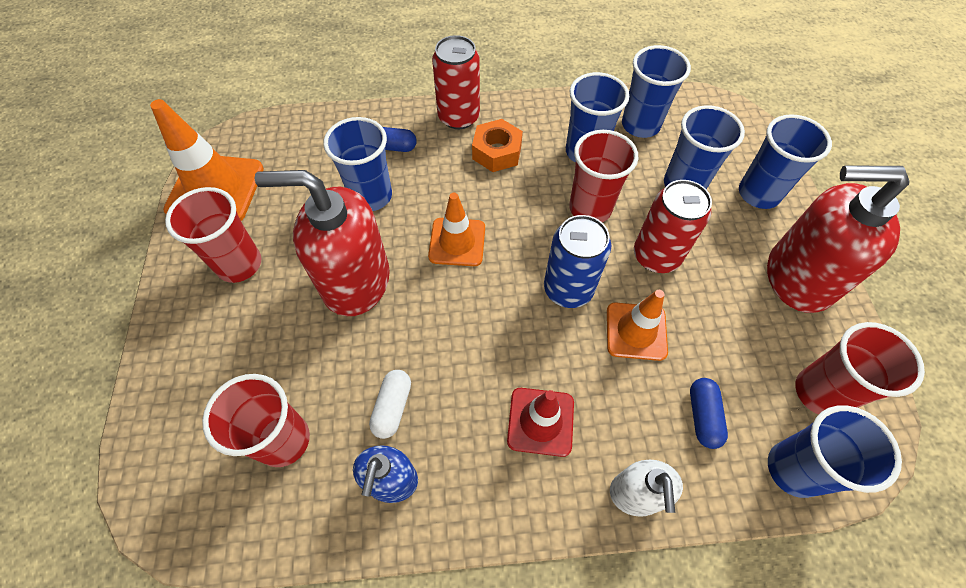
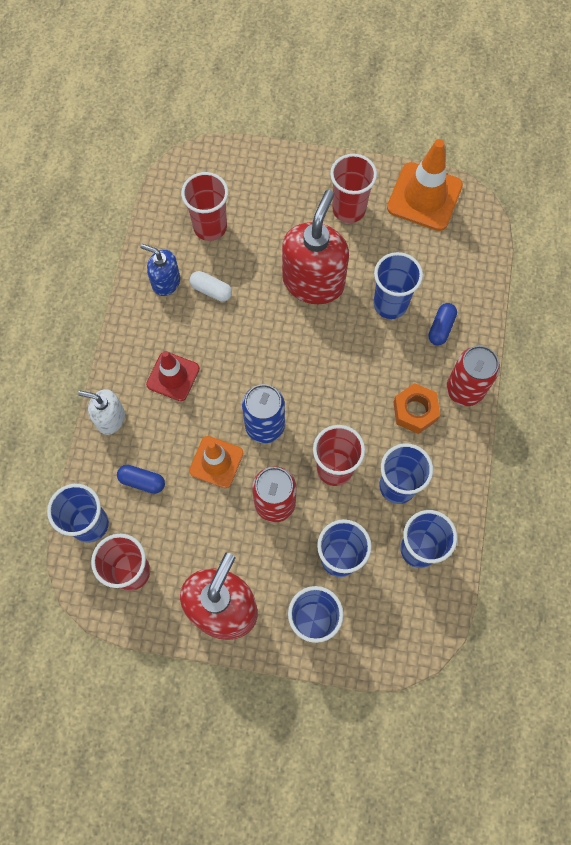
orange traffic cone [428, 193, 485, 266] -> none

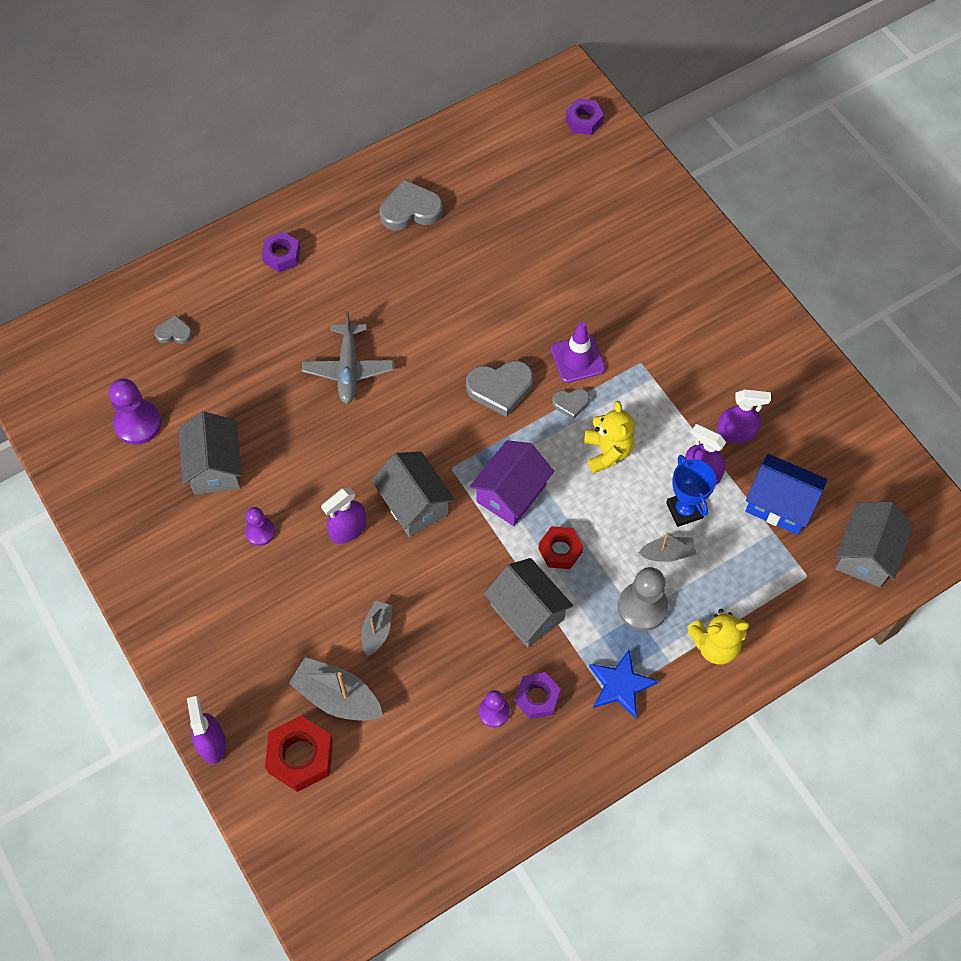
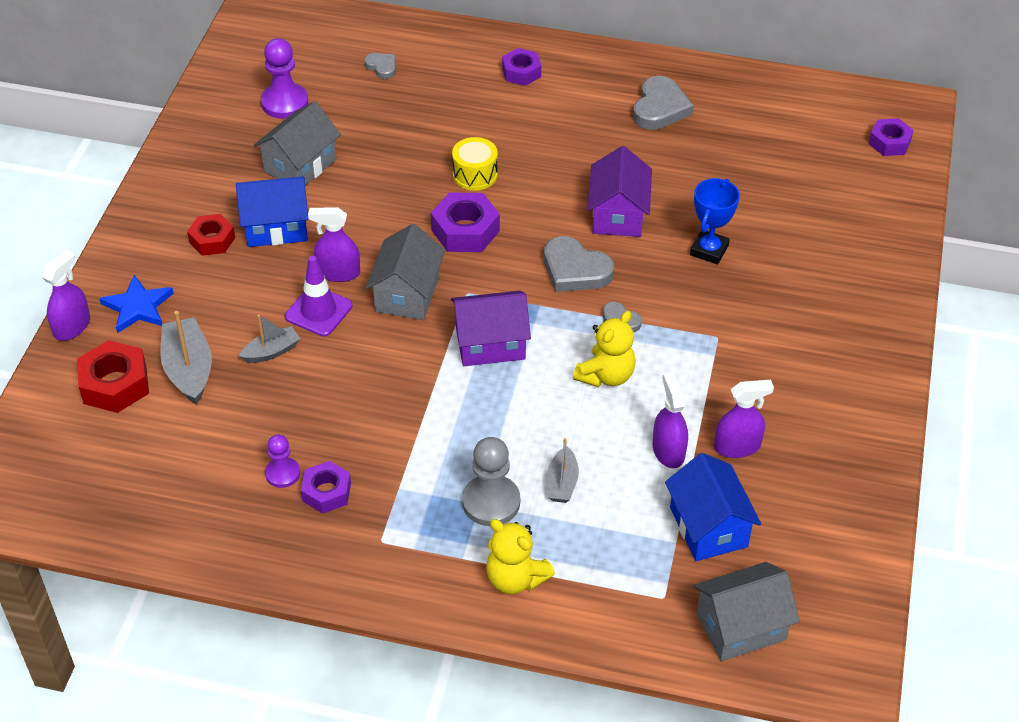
grey heart [380, 179, 443, 230] -> grey heart [633, 76, 694, 130], 75 degrees clockwise
grey plane [302, 311, 394, 404] -> yellow drum [452, 137, 498, 191]
purple traffic cone [551, 321, 606, 383] -> purple traffic cone [285, 256, 353, 336], shifted
purple spray bottle [717, 389, 771, 444] -> purple spray bottle [714, 380, 774, 458], 60 degrees counterclockwise
blue trophy [666, 455, 716, 527] -> blue trophy [690, 178, 740, 264], shifted
purple pawn [245, 507, 275, 546] -> blue house [236, 176, 309, 247]
red nut [539, 526, 583, 569] -> red nut [187, 214, 235, 256], shifted
grey boat [639, 532, 696, 562] -> grey boat [547, 438, 579, 503], 60 degrees clockwise
grey house [484, 558, 573, 648] -> none
blue star [589, 650, 658, 719] -> blue star [99, 275, 174, 333], shifted
none -> purple house [587, 146, 652, 237]
none -> purple nut [431, 192, 500, 252]

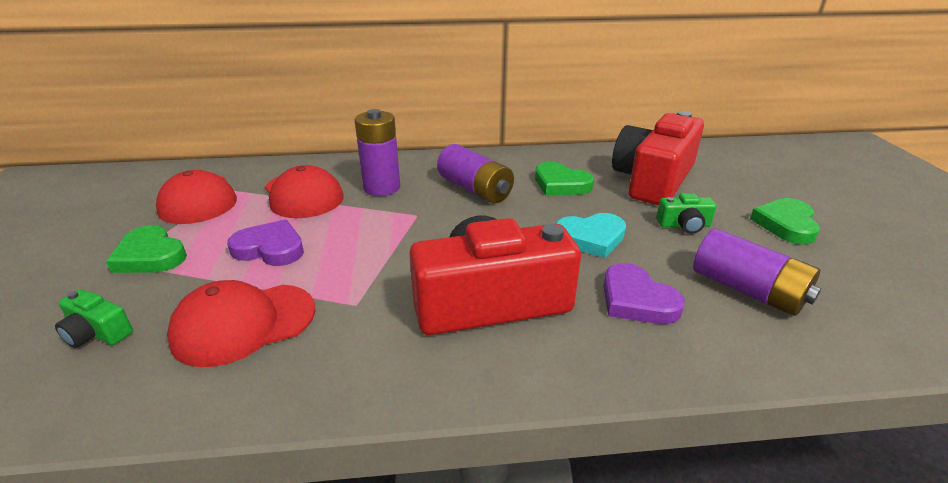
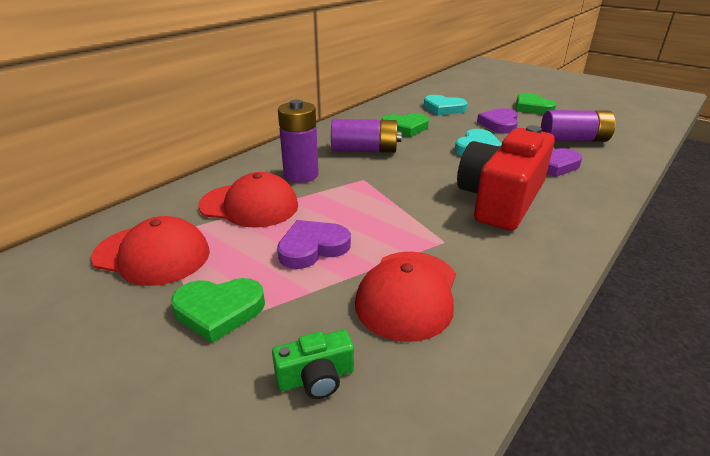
red camera [612, 111, 704, 205] -> turquoise heart [424, 95, 467, 115]
green camera [656, 193, 716, 234] -> purple heart [477, 108, 518, 134]

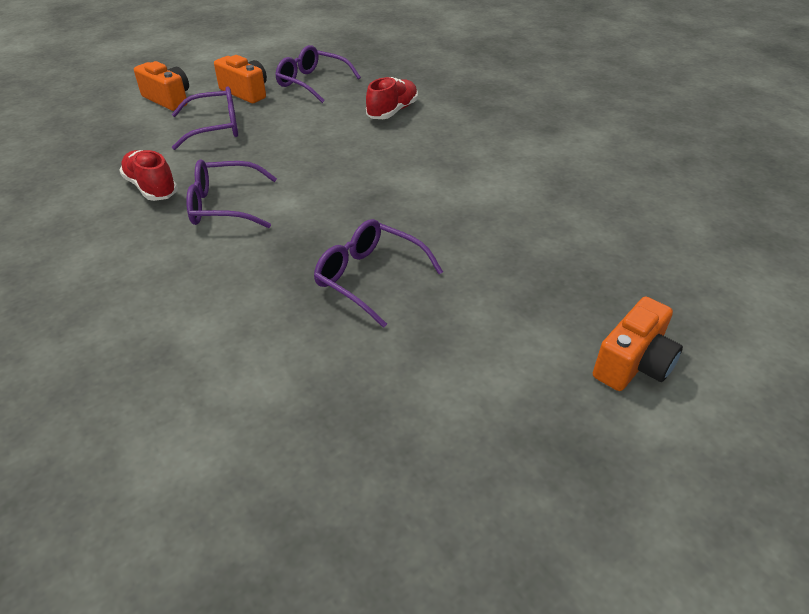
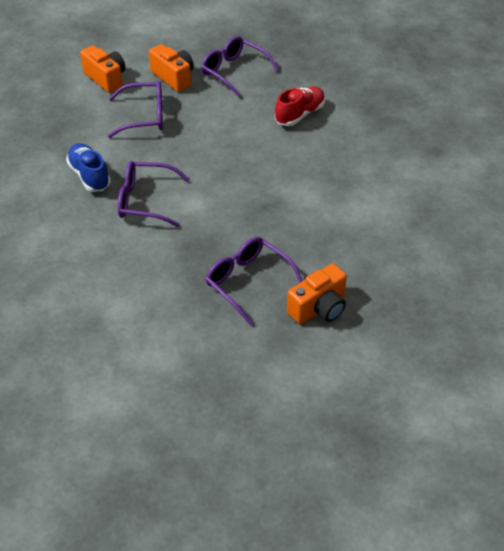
red shoe [119, 150, 178, 201] -> blue shoe [66, 143, 111, 192]
orange camera [593, 296, 683, 391] -> orange camera [287, 263, 347, 324], shifted

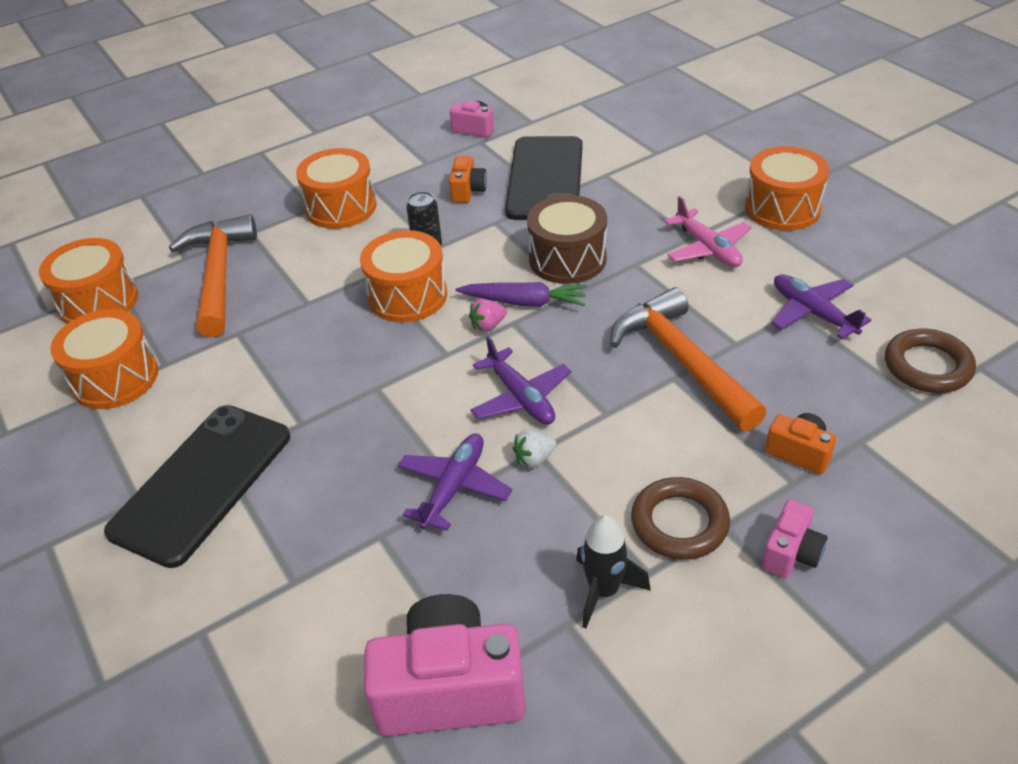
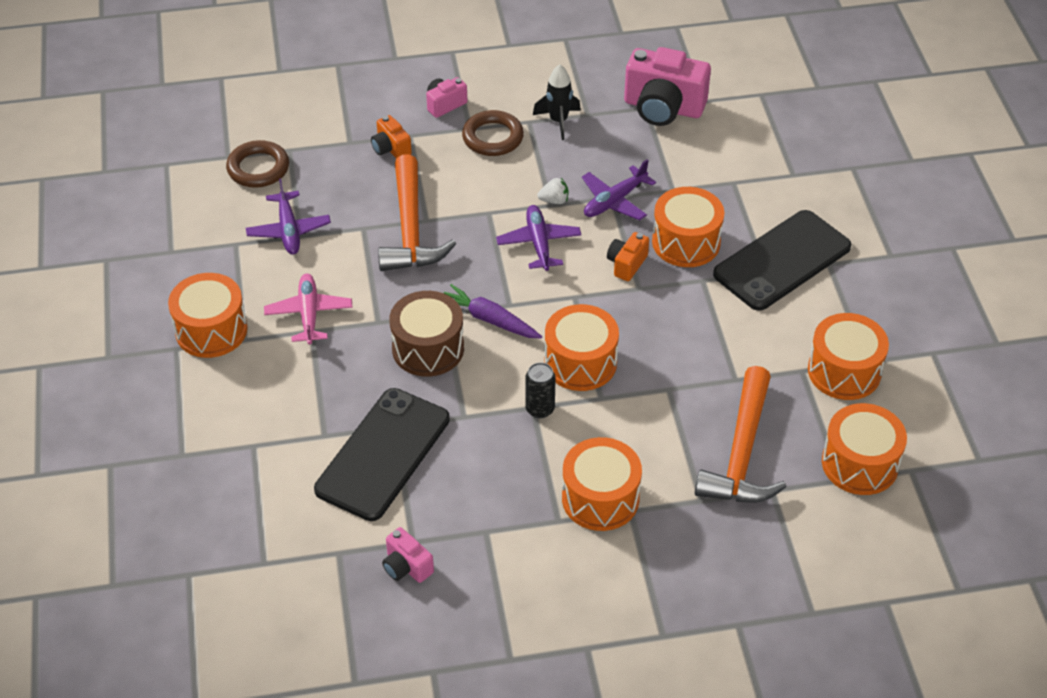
orange camera [449, 156, 487, 203] -> orange camera [607, 232, 649, 281], shifted
pink strawberry [469, 299, 507, 332] -> none
none -> orange drum [652, 187, 724, 267]

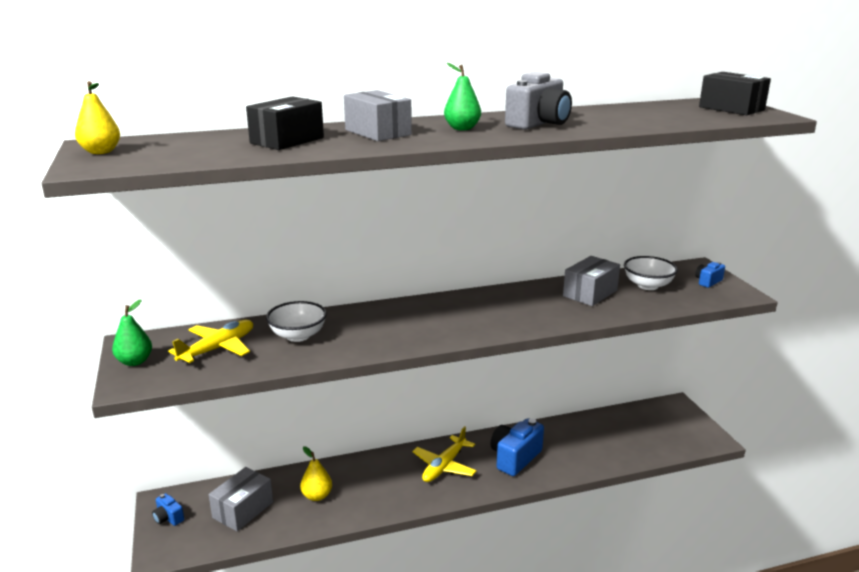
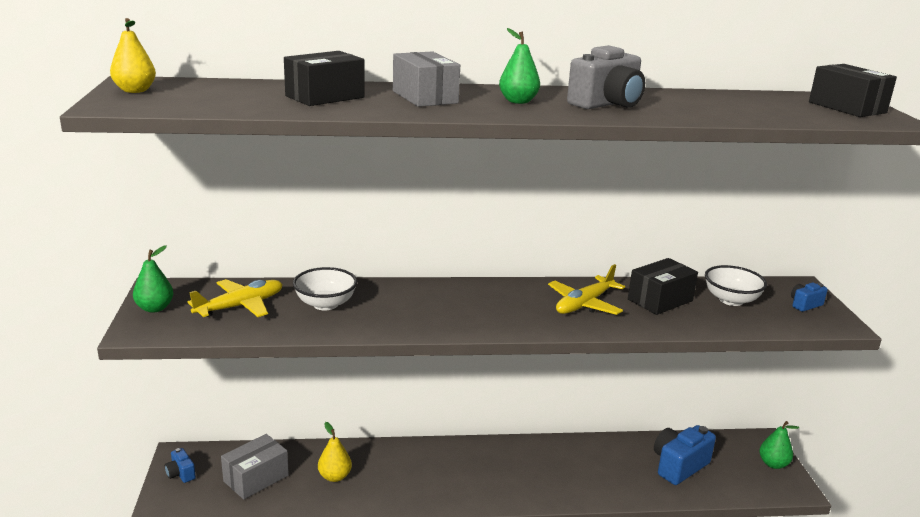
grey box [563, 256, 620, 306] -> black box [628, 258, 698, 315]
blue camera [490, 418, 544, 476] -> blue camera [654, 425, 716, 485], shifted
yellow plane [412, 426, 477, 482] -> yellow plane [548, 264, 625, 315], shifted
none -> green pear [759, 421, 799, 469]

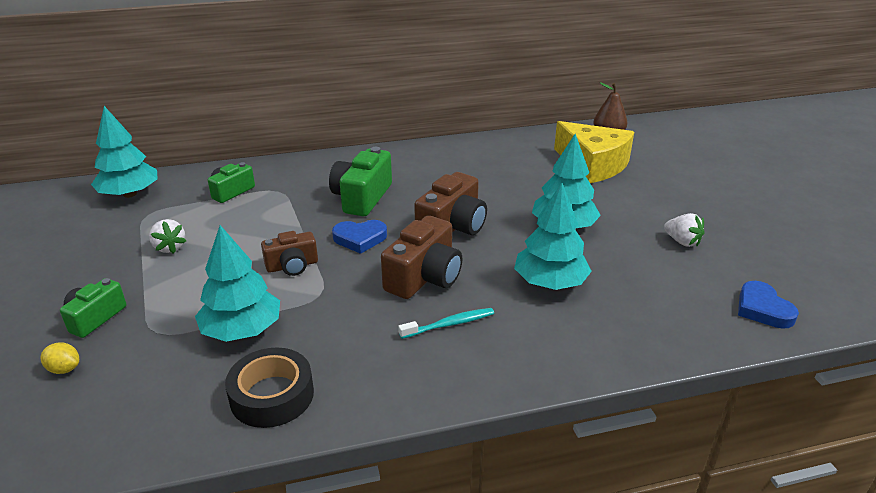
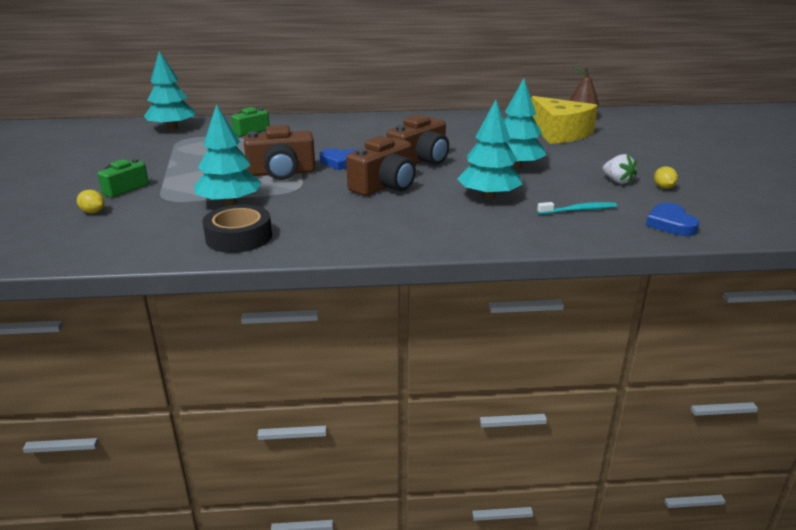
green camera [329, 147, 392, 216] -> none
white strawberry [149, 219, 186, 254] -> none
brown camera [261, 231, 318, 276] -> brown camera [244, 125, 315, 180], x1.60
turquoise toothbrush [398, 308, 494, 339] -> turquoise toothbrush [537, 202, 617, 214], shifted
none -> yellow lemon [654, 166, 678, 189]

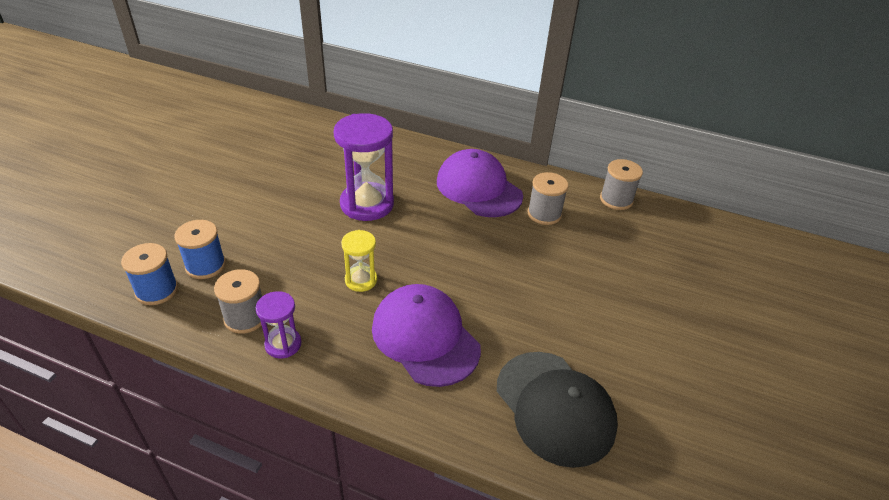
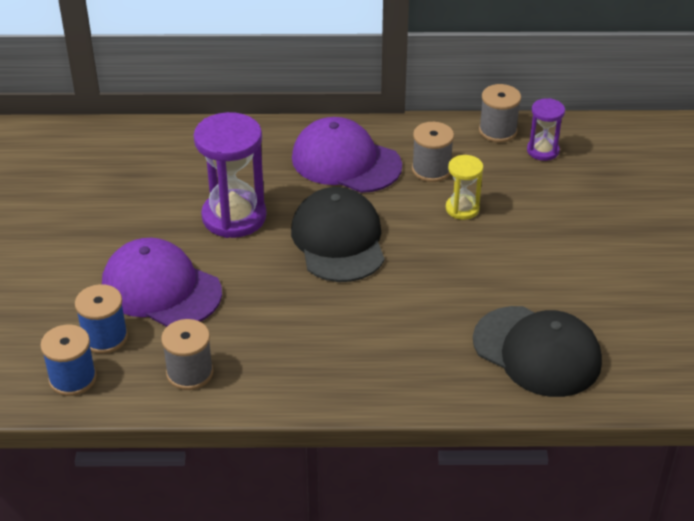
yellow hourglass [341, 230, 377, 292] -> yellow hourglass [446, 155, 483, 220], shifted
purple cap [372, 284, 481, 387] -> purple cap [102, 238, 222, 327], shifted
purple hourglass [256, 291, 302, 359] -> purple hourglass [527, 98, 565, 161], shifted
none -> black cap [291, 187, 385, 282]

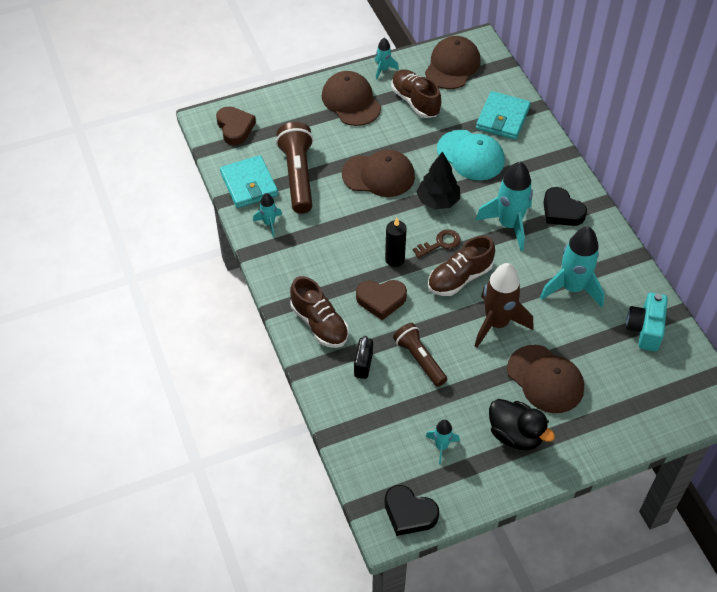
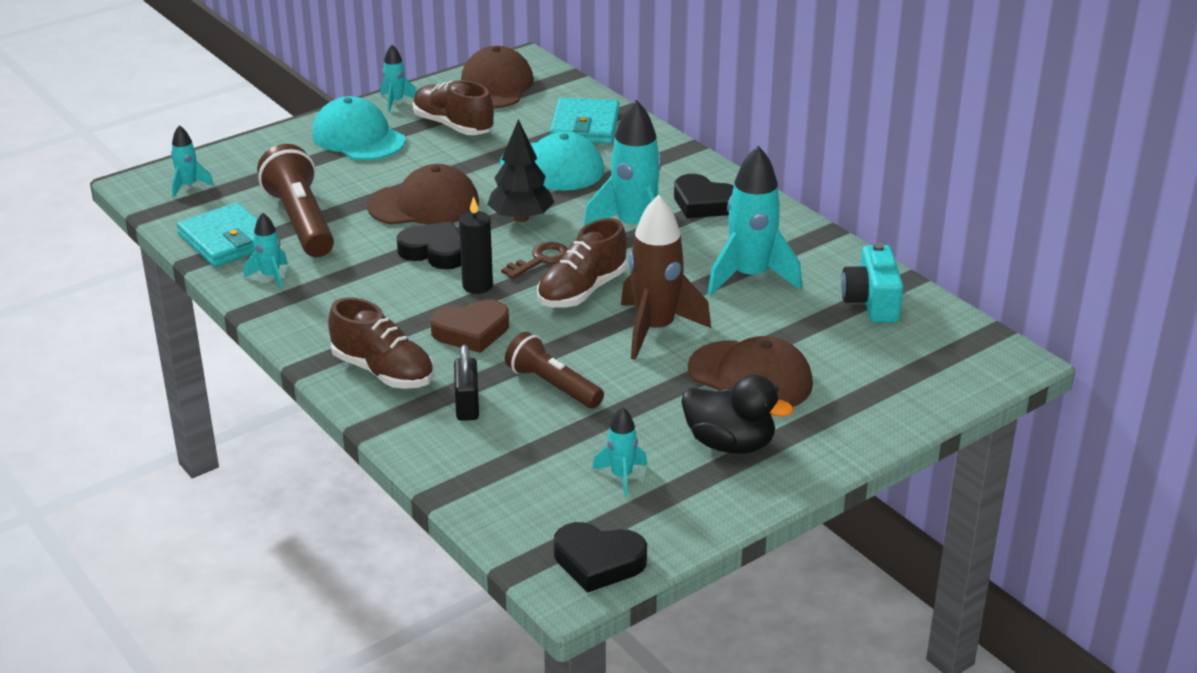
brown cap [322, 71, 381, 126] -> turquoise cap [312, 96, 406, 161]
brown heart [216, 106, 256, 145] -> turquoise rocket [171, 125, 214, 197]
none -> black heart [397, 222, 461, 269]

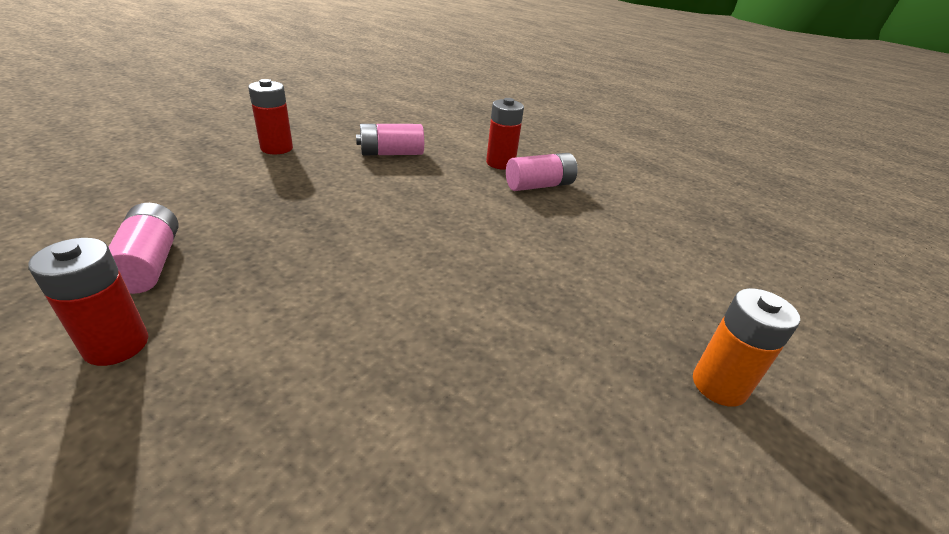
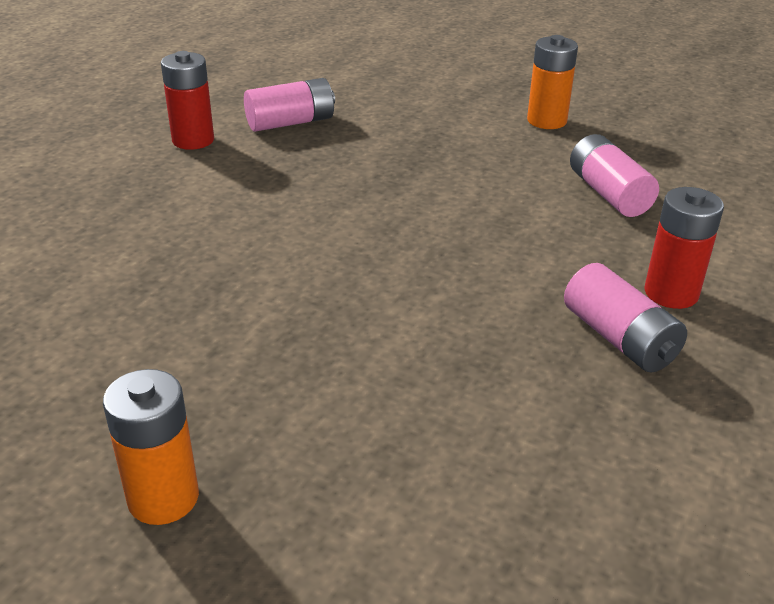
red battery [248, 79, 293, 154] -> orange battery [527, 35, 578, 129]

